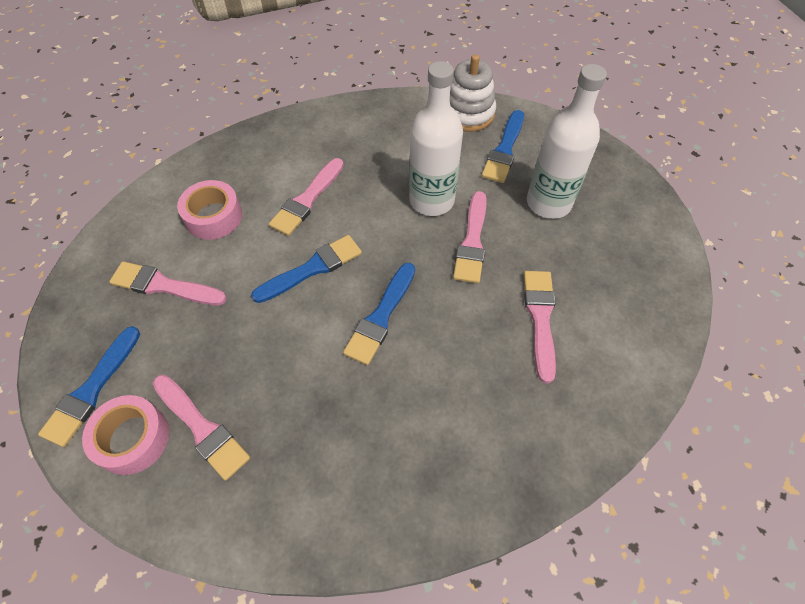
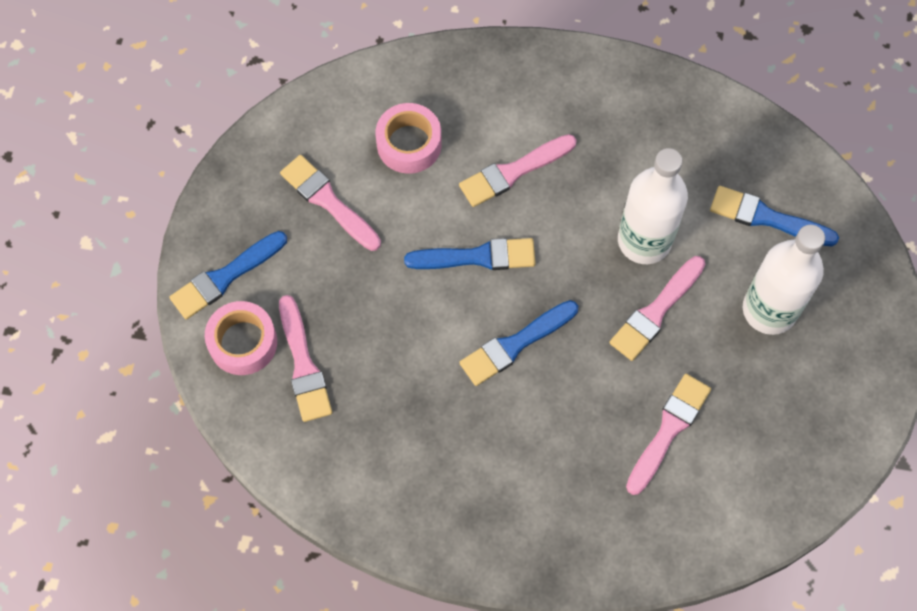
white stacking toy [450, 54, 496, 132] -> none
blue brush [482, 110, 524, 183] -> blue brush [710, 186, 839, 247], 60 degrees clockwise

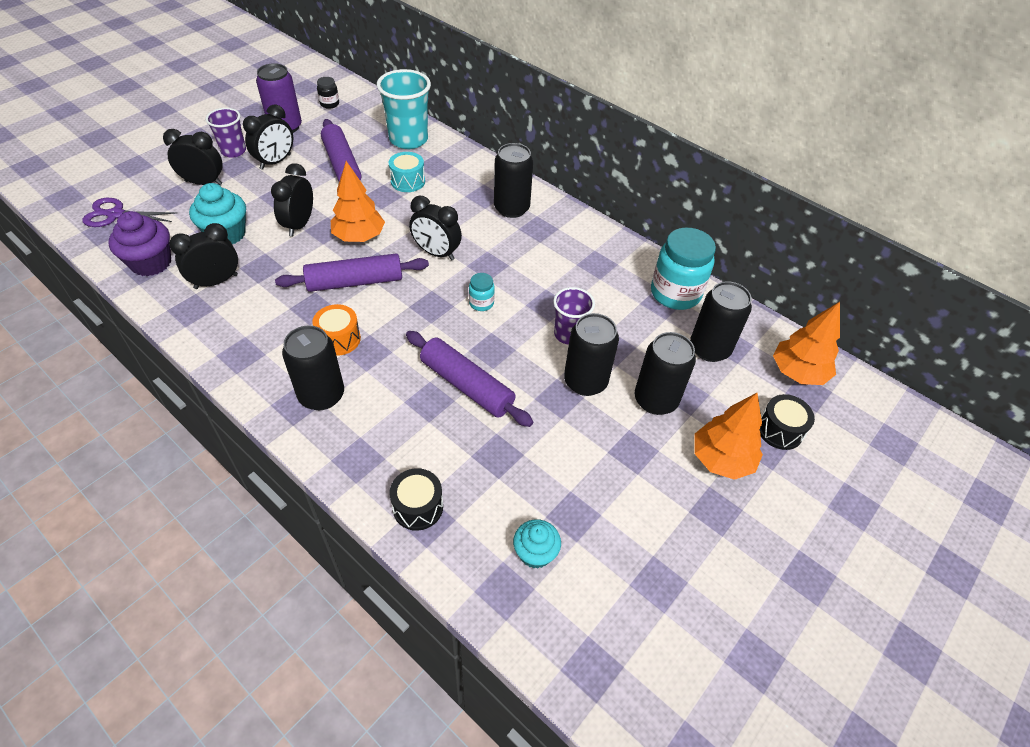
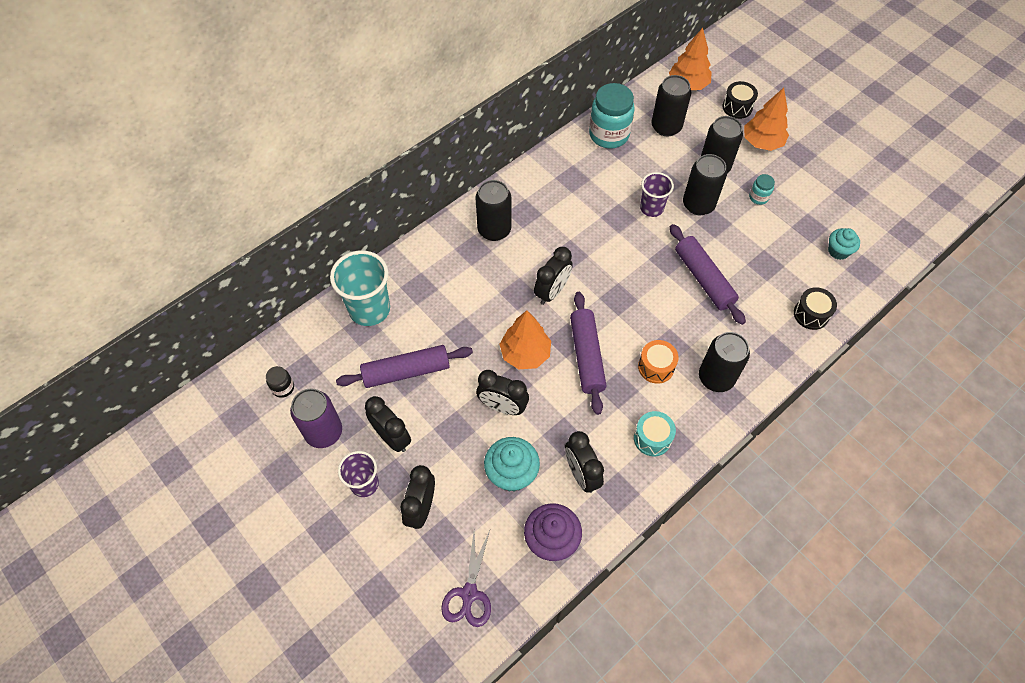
turquoise drum [389, 152, 425, 192] -> turquoise drum [634, 411, 676, 456], shifted
turquoise jar [469, 273, 495, 311] -> turquoise jar [749, 174, 775, 205], shifted
purple rolling pin [406, 331, 533, 427] -> purple rolling pin [670, 224, 746, 325], 75 degrees counterclockwise

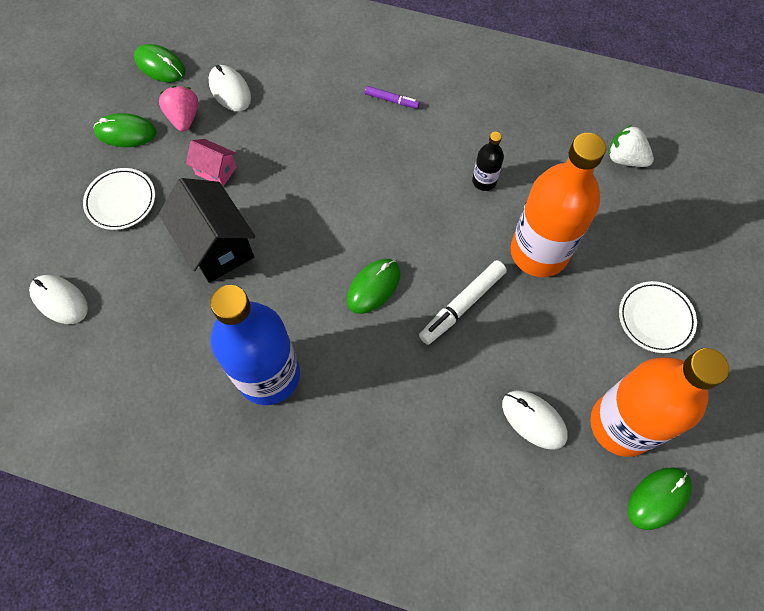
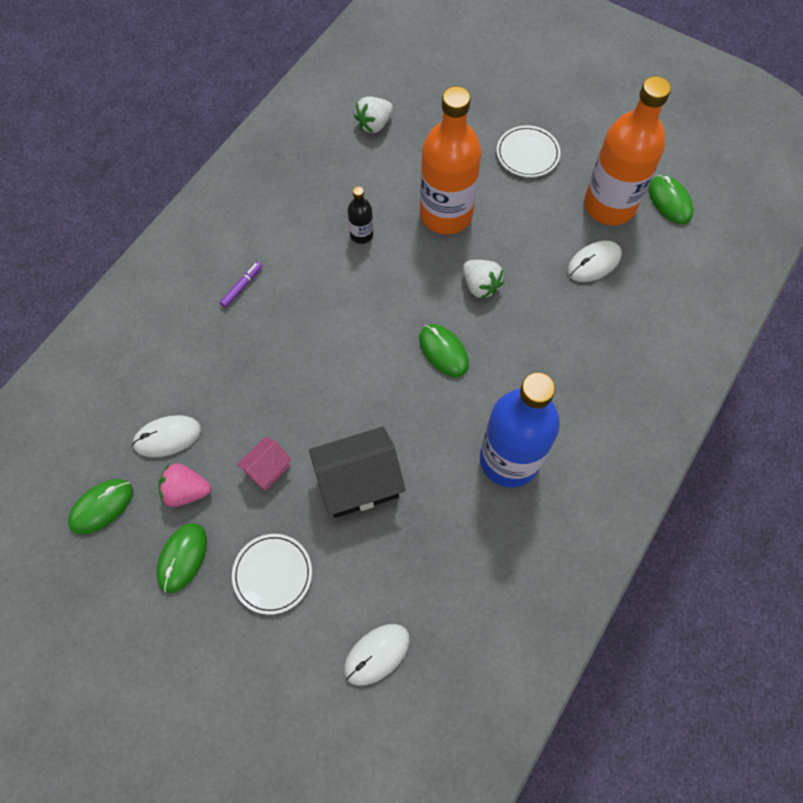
white marker [419, 260, 507, 345] -> white strawberry [463, 260, 504, 299]

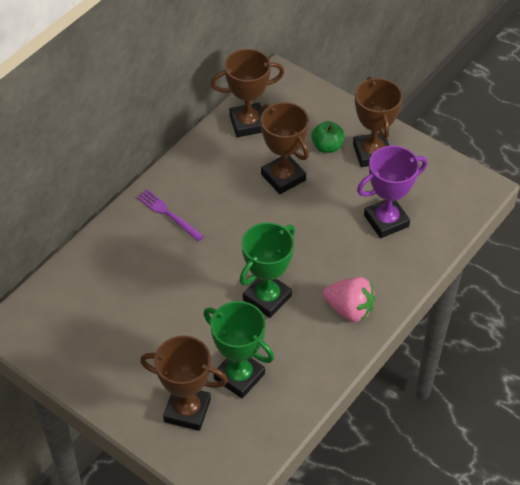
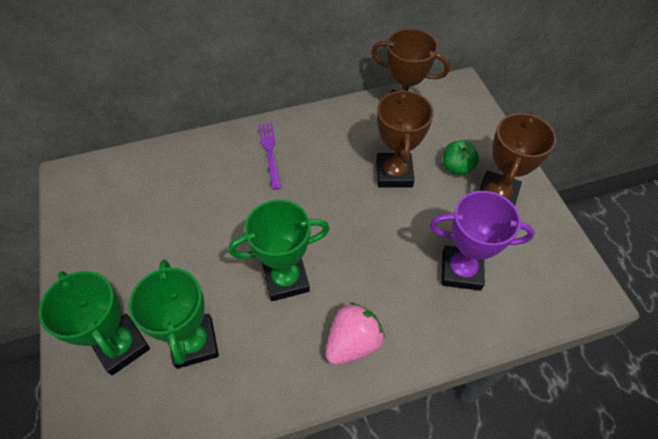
pink strawberry [323, 277, 375, 322] -> pink strawberry [325, 302, 385, 365], 105 degrees counterclockwise
brown trophy [140, 335, 228, 431] -> green trophy [39, 271, 150, 375]

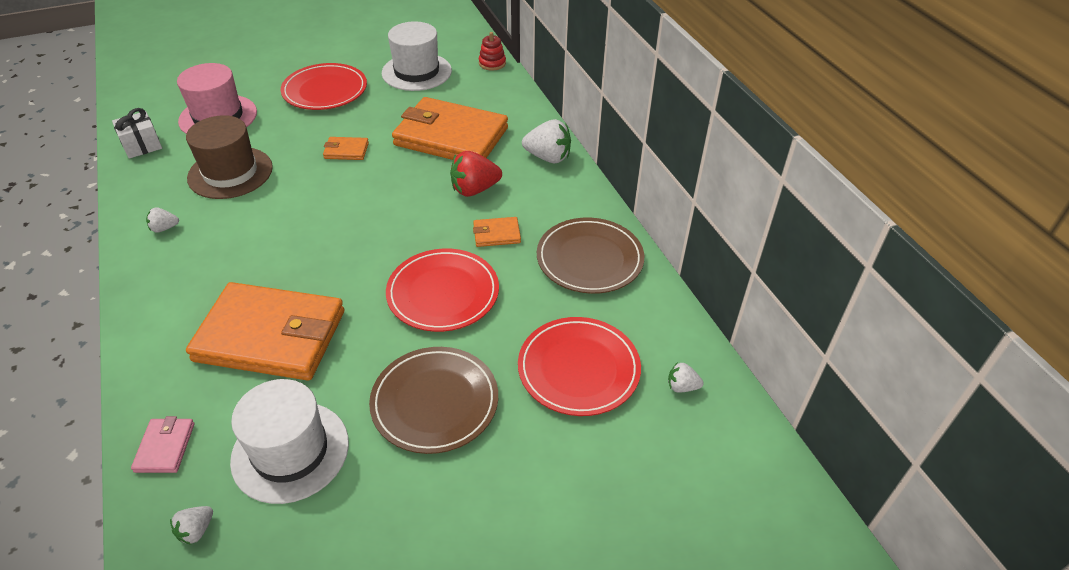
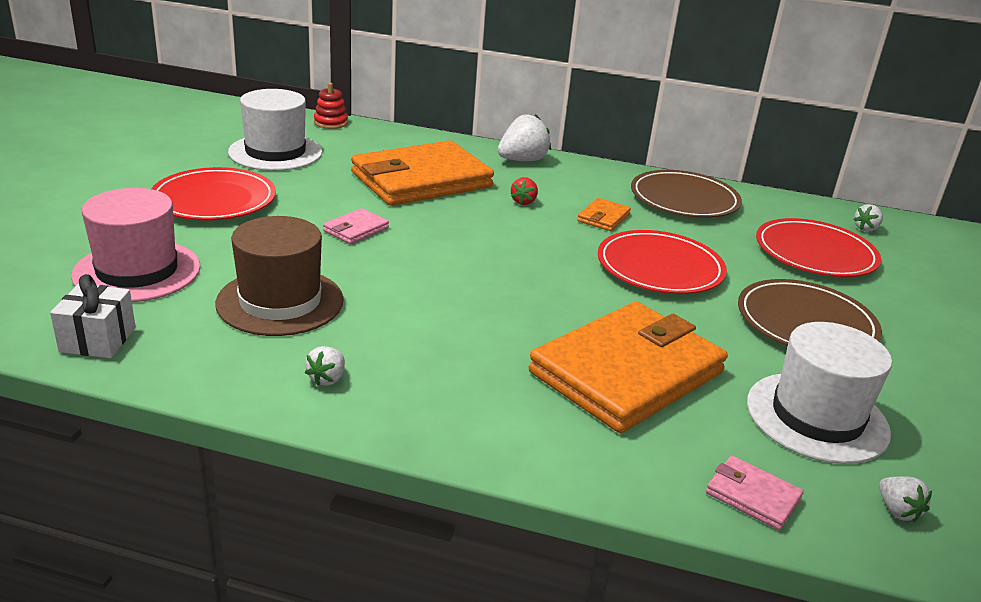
orange wallet [323, 137, 369, 160] -> pink wallet [323, 208, 389, 244]
red strawberry [450, 151, 502, 197] -> red strawberry [511, 177, 538, 205], x0.53

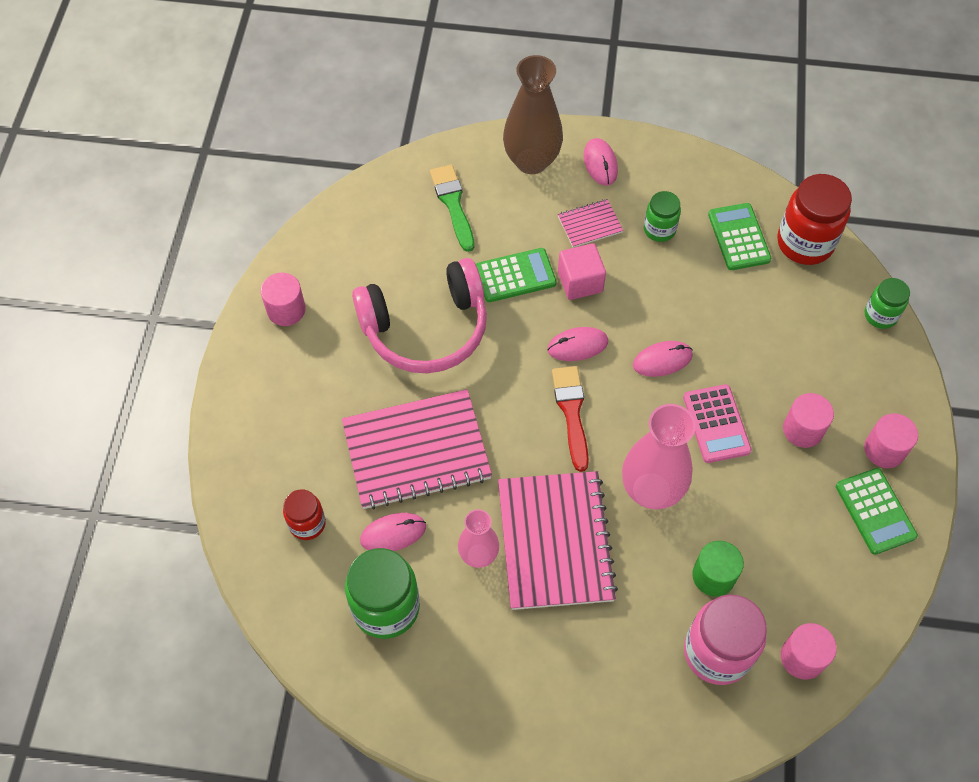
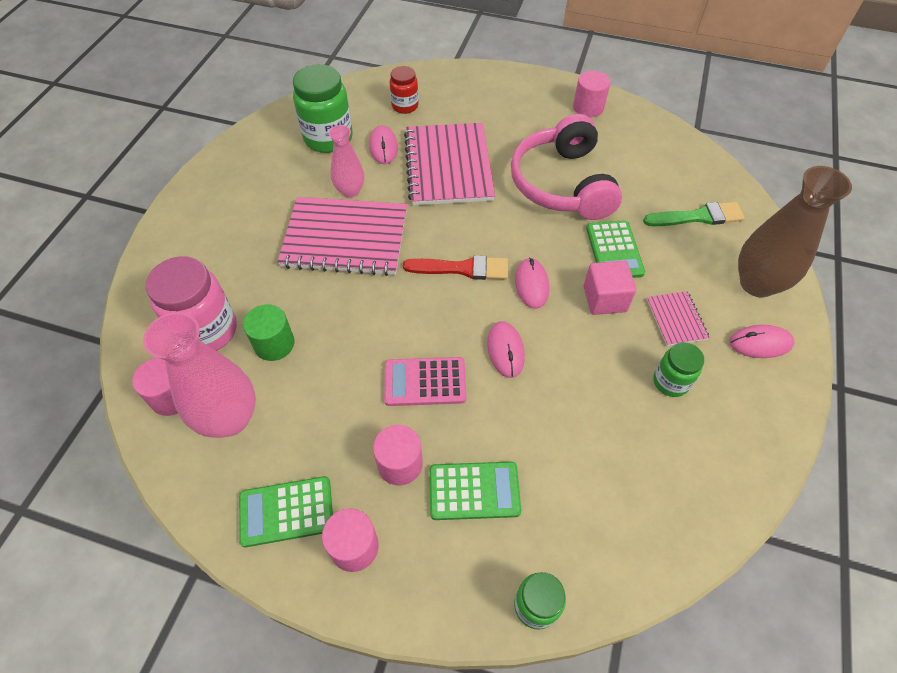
red jar [777, 174, 852, 265] -> none
green calculator [708, 203, 772, 270] -> green calculator [429, 462, 521, 520], shifted
pink vase [622, 404, 696, 509] -> pink vase [143, 312, 256, 438], shifted

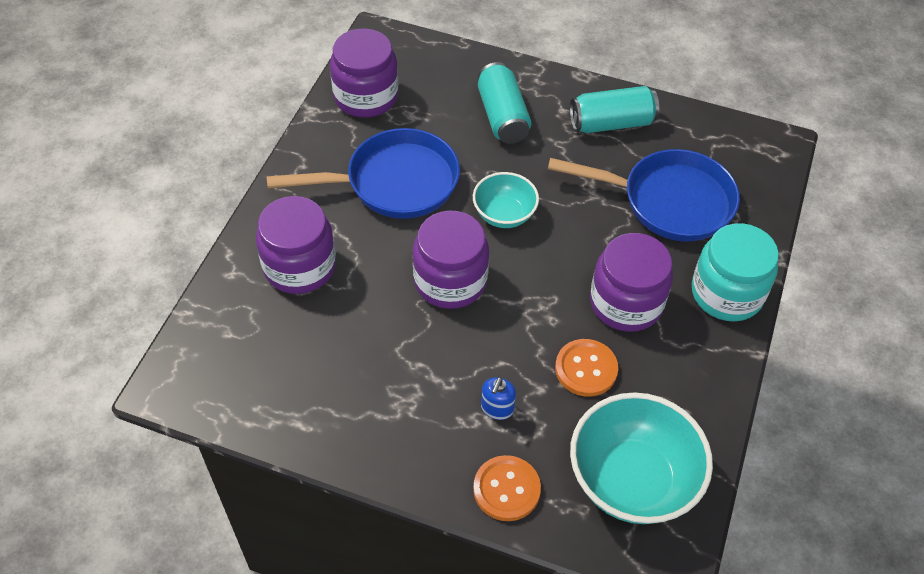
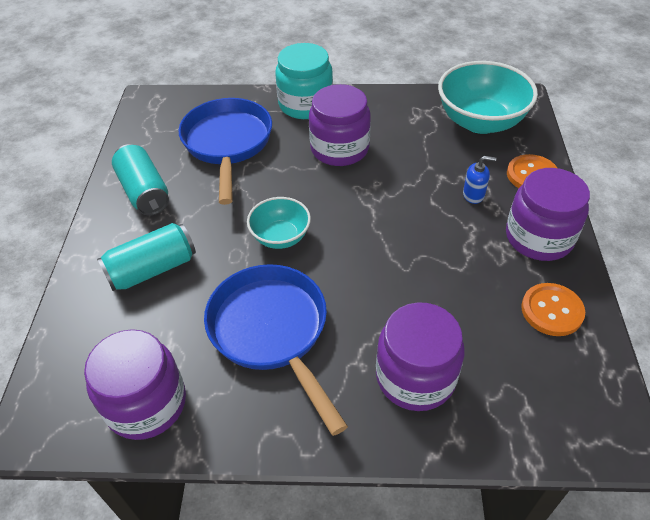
purple jar [413, 210, 489, 309] -> purple jar [506, 168, 590, 261], shifted
orange button [555, 339, 618, 397] -> orange button [521, 283, 585, 336], shifted

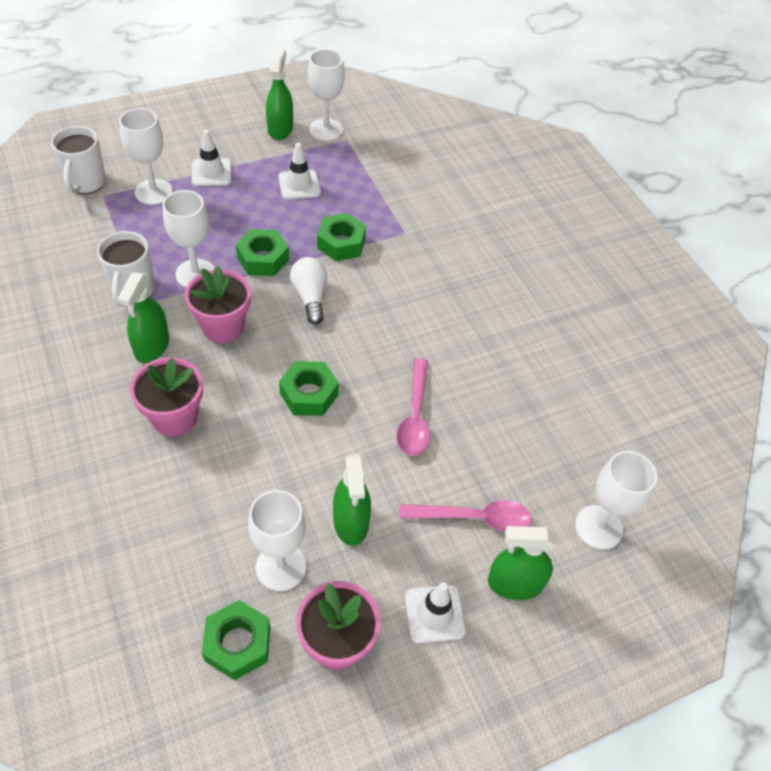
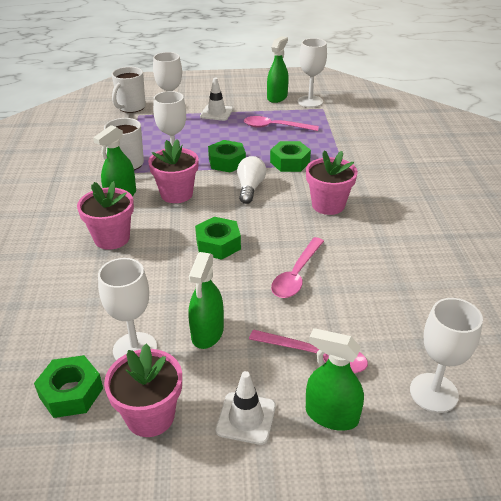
white traffic cone [278, 143, 321, 200] -> pink spoon [244, 116, 319, 131]
none -> pink flower pot [306, 151, 358, 215]

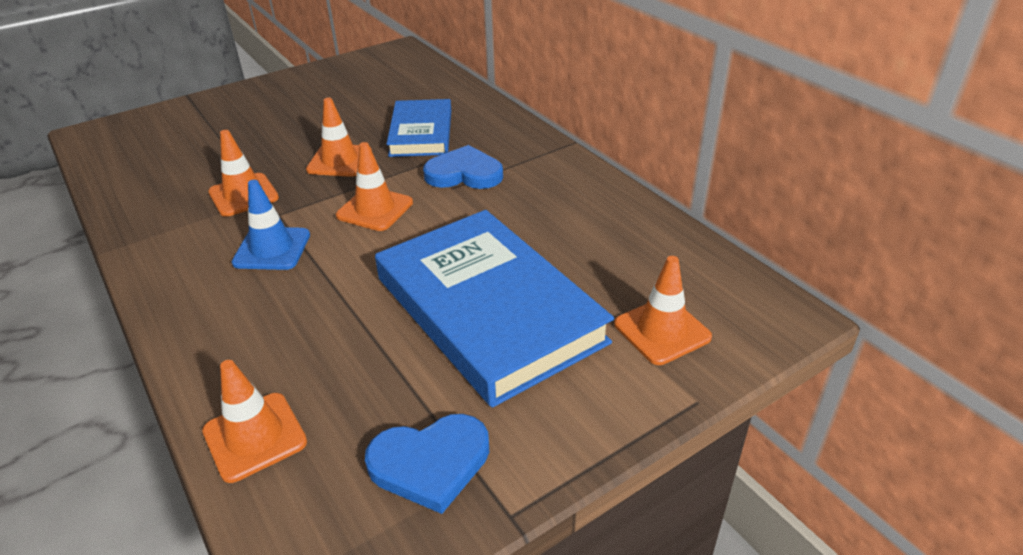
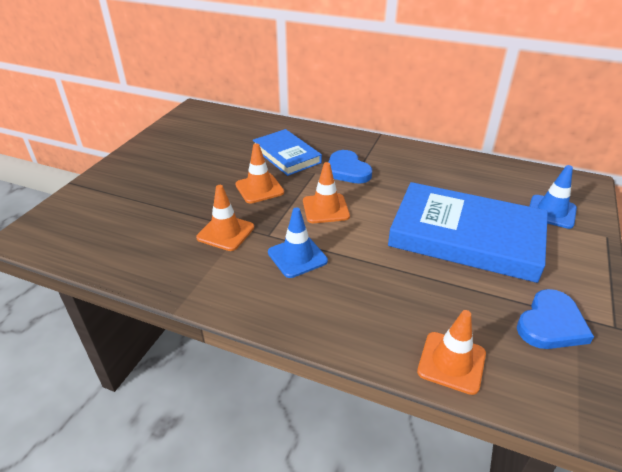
blue heart [423, 145, 503, 189] -> blue heart [329, 150, 372, 184], 90 degrees counterclockwise
orange traffic cone [614, 256, 712, 365] -> blue traffic cone [529, 165, 577, 229]

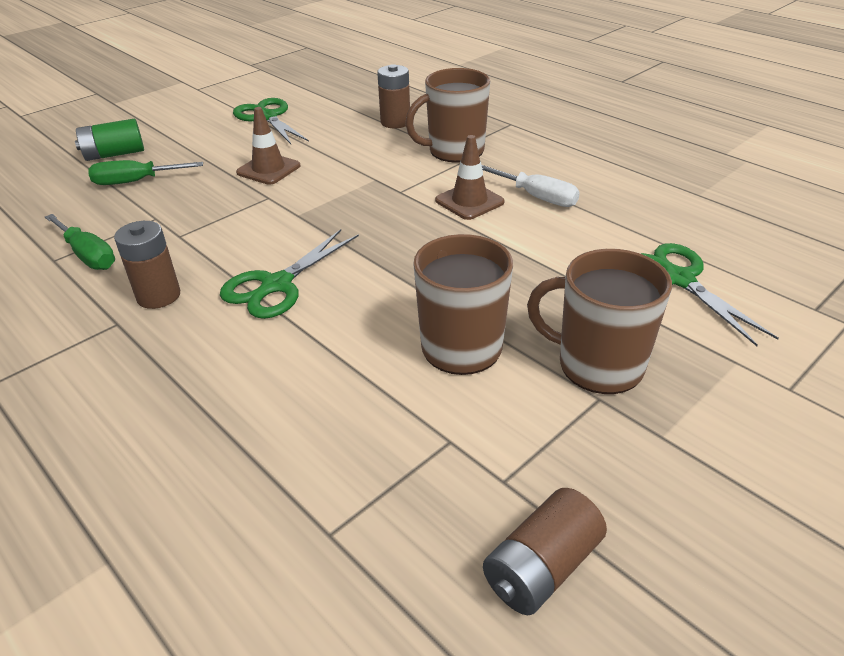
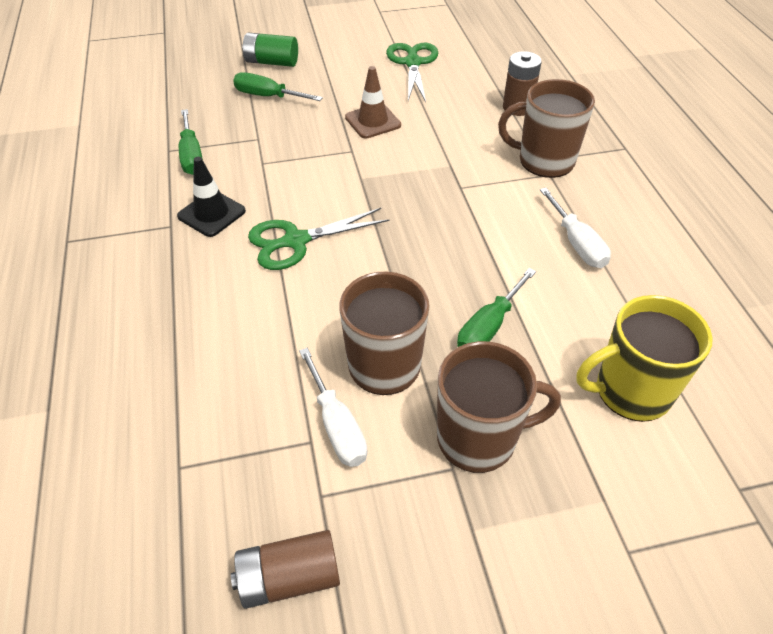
brown traffic cone [435, 135, 505, 220] -> none
brown battery [114, 221, 180, 309] -> black traffic cone [177, 157, 246, 237]
green scissors [640, 243, 779, 346] -> yellow mug [576, 295, 713, 422]
brown mug [527, 249, 672, 394] -> brown mug [437, 341, 561, 473], 120 degrees clockwise
none -> green screwdriver [457, 268, 536, 347]
none -> white screwdriver [299, 348, 367, 467]

